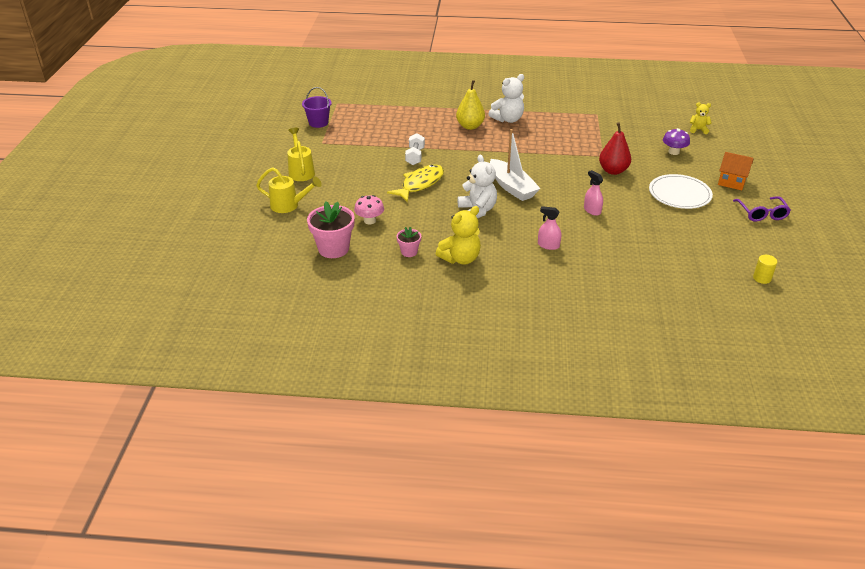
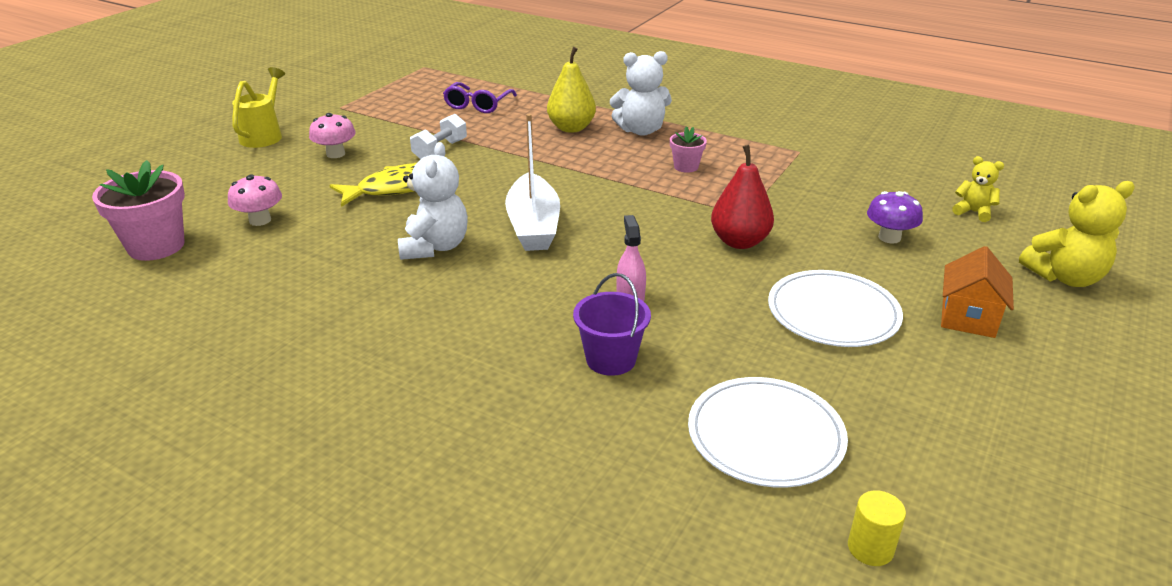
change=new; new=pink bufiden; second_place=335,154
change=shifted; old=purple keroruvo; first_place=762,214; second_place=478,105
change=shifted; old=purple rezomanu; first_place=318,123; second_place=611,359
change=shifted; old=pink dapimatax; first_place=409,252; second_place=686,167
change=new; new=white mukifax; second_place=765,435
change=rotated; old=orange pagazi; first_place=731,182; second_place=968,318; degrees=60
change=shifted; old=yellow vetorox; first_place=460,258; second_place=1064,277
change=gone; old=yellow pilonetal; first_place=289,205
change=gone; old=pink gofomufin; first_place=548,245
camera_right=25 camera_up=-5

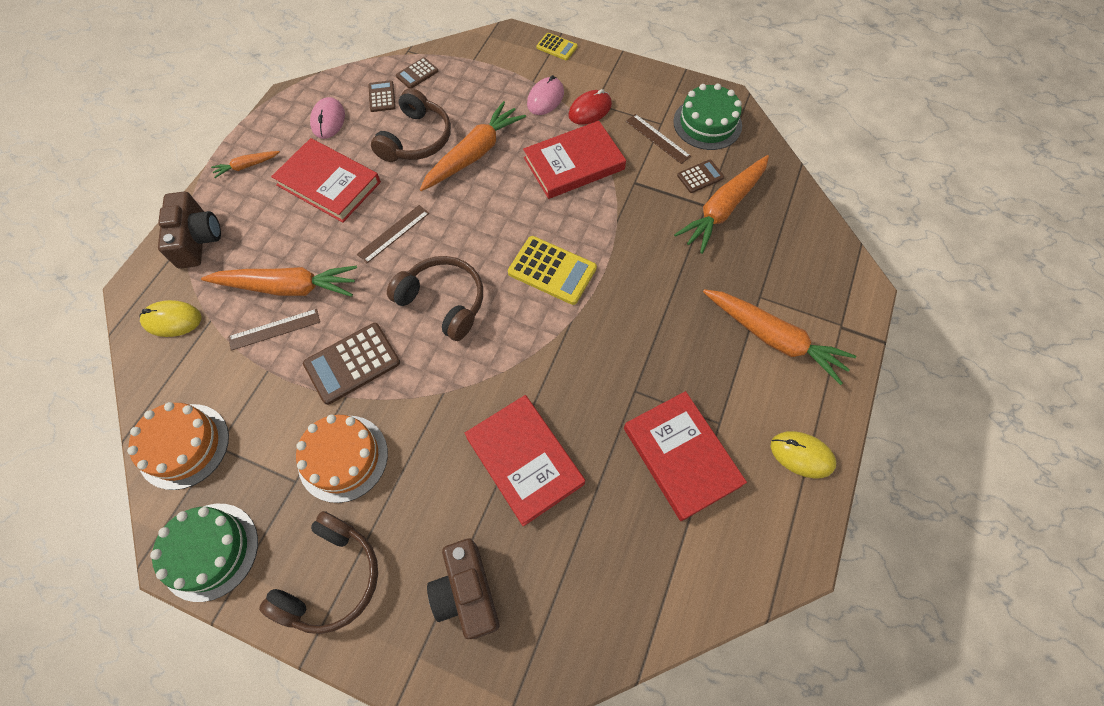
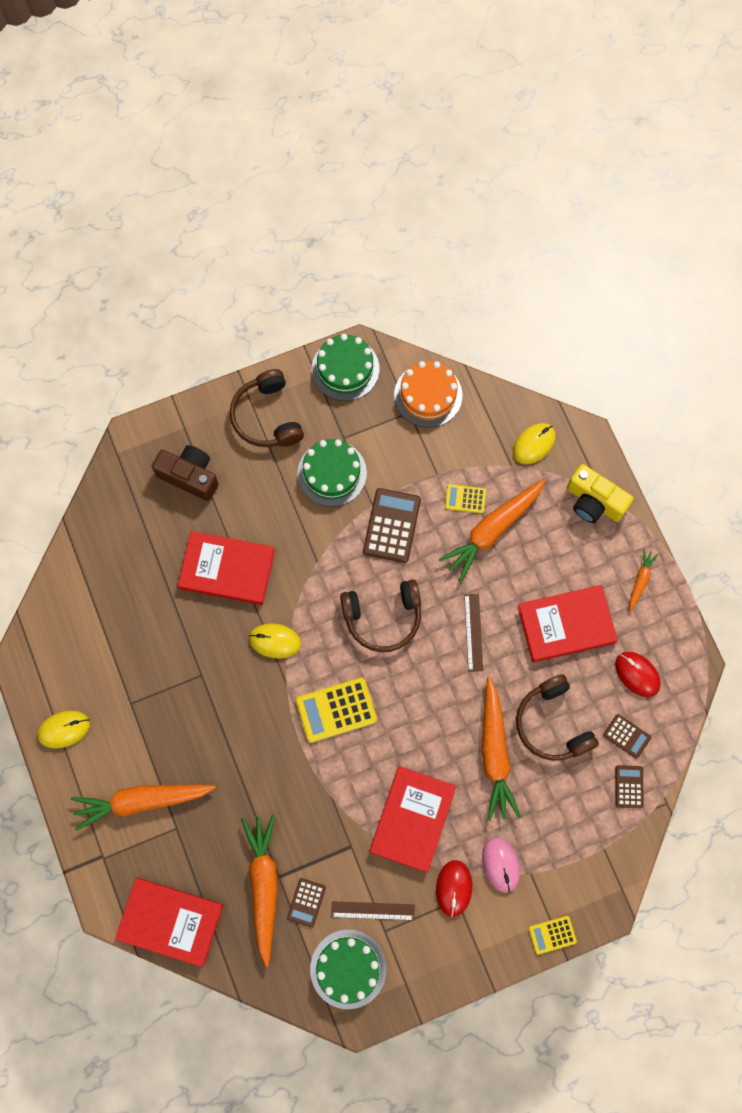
change=shifted; old=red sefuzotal; first_place=681,456; second_place=170,921
change=new; new=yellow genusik; second_place=275,641
change=repainted; old=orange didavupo; new=green didavupo; first_place=343,458; second_place=332,473
change=swapped; old=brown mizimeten; new=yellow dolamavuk; first_place=274,329; second_place=465,499
change=repainted; old=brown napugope; new=yellow napugope; first_place=197,240; second_place=594,502
change=repainted; old=pink genusik; new=red genusik; first_place=328,120; second_place=637,674
camera_right=135 camera_up=10

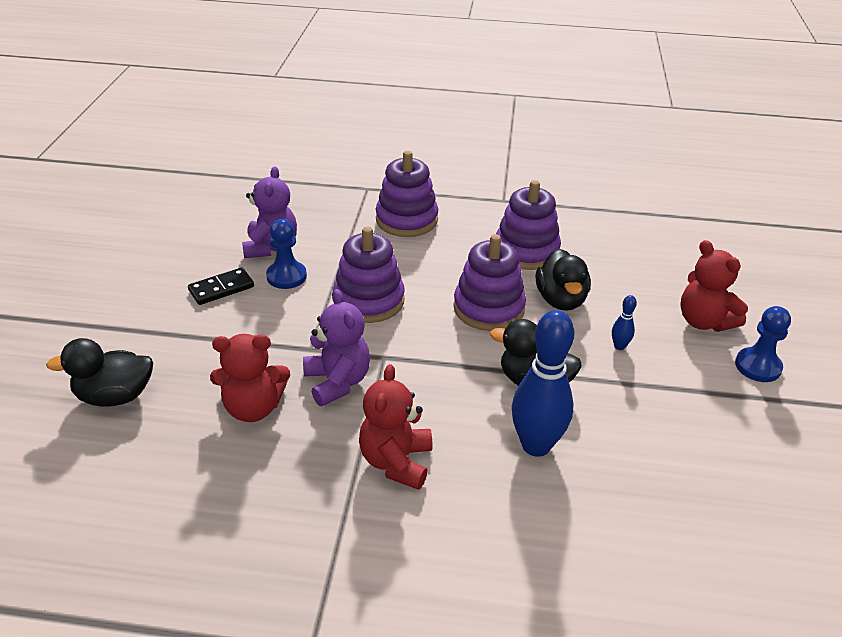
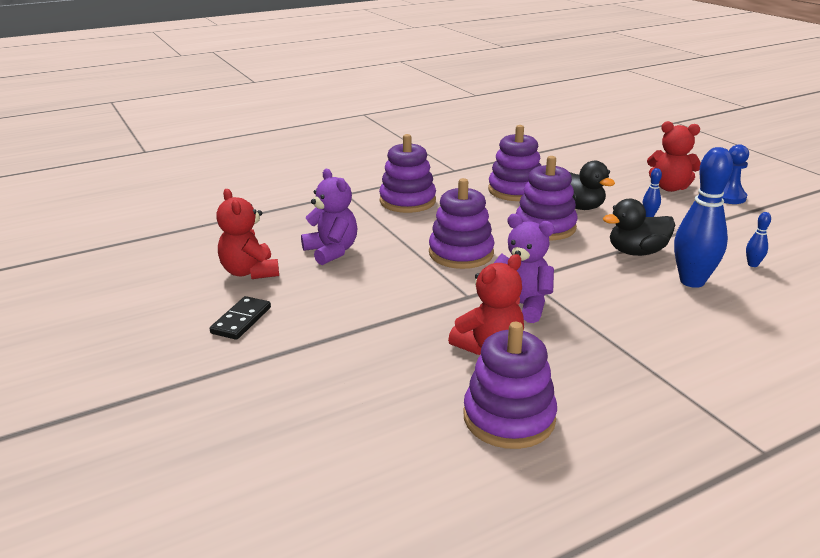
change=shifted; old=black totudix; first_place=221,289; second_place=241,320
change=shifted; old=red vetorox; first_place=396,462; second_place=250,272
change=new; new=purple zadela; second_place=509,418
change=new; new=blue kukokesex; second_place=752,264
change=gone; old=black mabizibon; first_place=115,396
change=gone; old=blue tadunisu; first_place=286,276
camera_right=-35 camera_up=-10

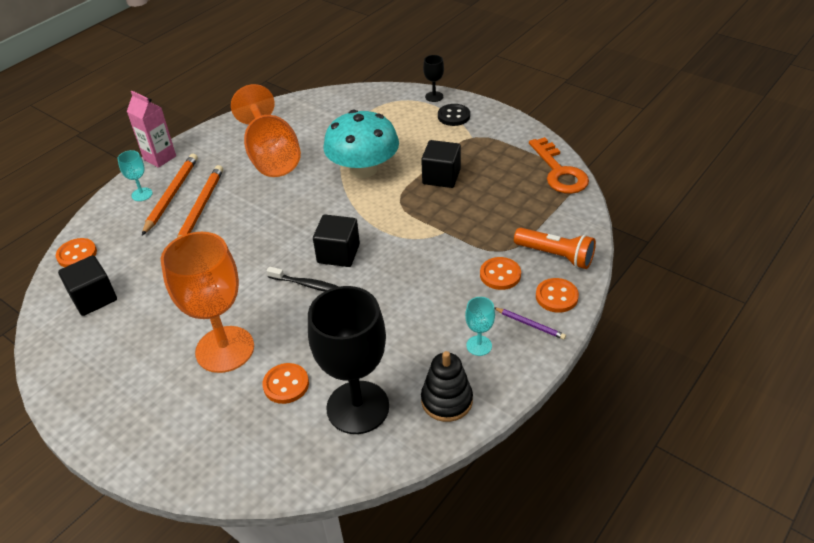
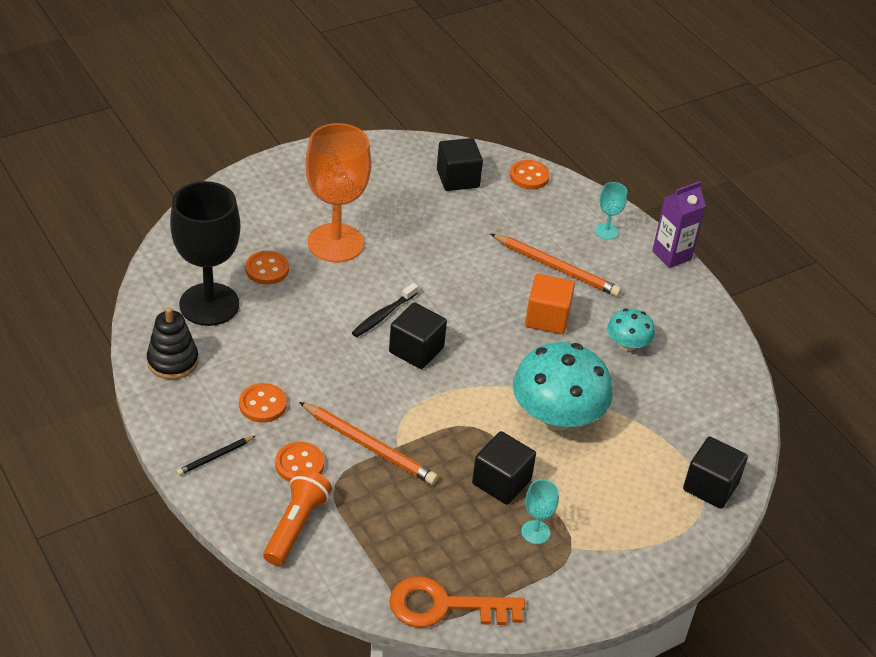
change=repainted; old=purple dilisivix; new=black dilisivix; first_place=530,324; second_place=215,457
change=shifted; old=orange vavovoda; first_place=556,296; second_place=262,404
change=rotated; old=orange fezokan; first_place=556,256; second_place=296,526; degrees=150
change=shifted; old=orange dilisivix; first_place=171,195; second_place=369,446
change=shifted; old=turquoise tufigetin; first_place=479,345; second_place=535,532
change=new; new=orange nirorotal; second_place=547,318
change=swapped; old=orange tufigetin; new=turquoise bufiden; first_place=271,156; second_place=627,344
change=repainted; old=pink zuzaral; new=purple zuzaral; first_place=160,158; second_place=671,255
change=new; new=black nirorotal; second_place=710,486
change=gone; old=black tufigetin; first_place=434,96
change=gone; old=black vavovoda; first_place=453,116
camera_right=105 camera_up=0

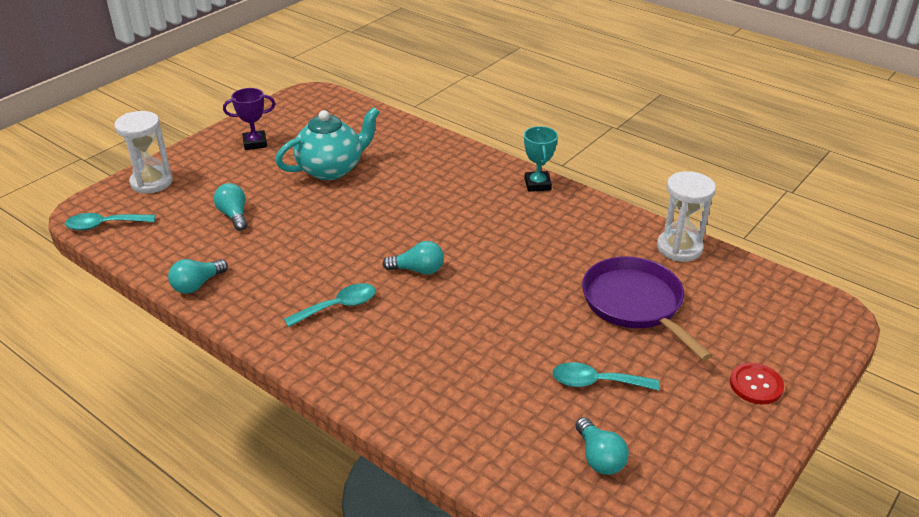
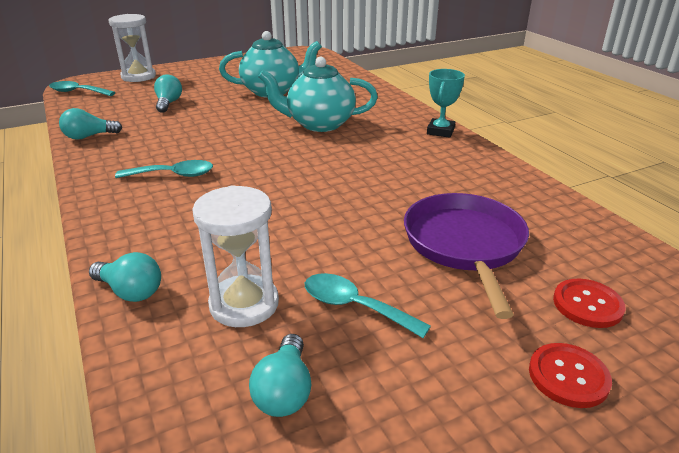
change=shifted; old=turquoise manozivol; first_place=418,270; second_place=130,291
change=shifted; old=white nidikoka; first_place=679,248; second_place=244,304
change=new; new=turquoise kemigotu; second_place=319,124
change=new; new=red vavovoda; second_place=587,304
change=gone; old=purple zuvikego; first_place=255,143
camera_right=25 camera_up=-5

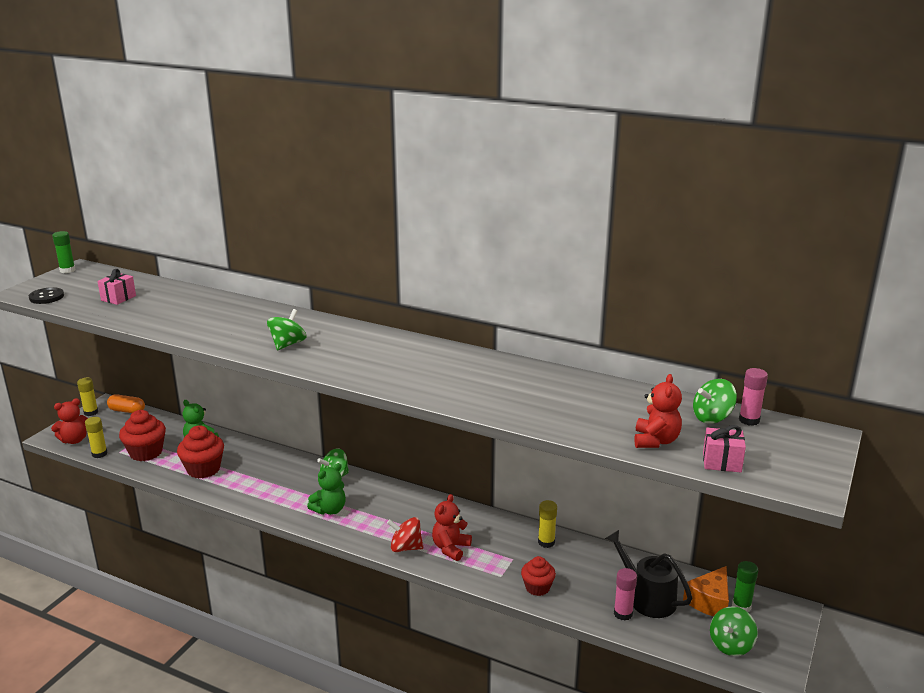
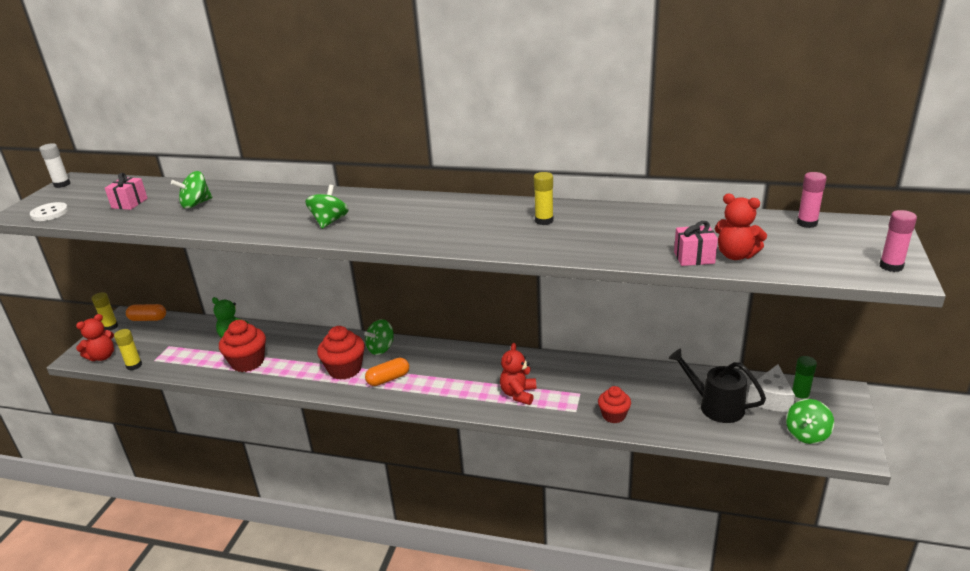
change=repainted; old=black vavovoda; new=white vavovoda; first_place=46,297; second_place=49,213
change=repainted; old=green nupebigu; new=white nupebigu; first_place=67,270; second_place=62,184
change=shifted; old=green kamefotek; first_place=712,417; second_place=196,204
change=shifted; old=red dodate; first_place=146,452; second_place=345,369
change=swapped; old=green vetorox; new=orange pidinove; first_place=329,510; second_place=388,379
change=shifted; old=yellow nupebigu; first_place=546,542; second_place=544,221
change=shifted; old=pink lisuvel; first_place=721,462; second_place=694,257
change=rotated; old=red vetorox; first_place=655,441; second_place=736,255; degrees=120
change=repainted; old=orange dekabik; new=white dekabik; first_place=710,601; second_place=771,398
change=shifted; old=pink nupebigu; first_place=623,613; second_place=891,266
change=gone; old=red kamefotek; first_place=406,547
camera_right=-10 camera_up=5

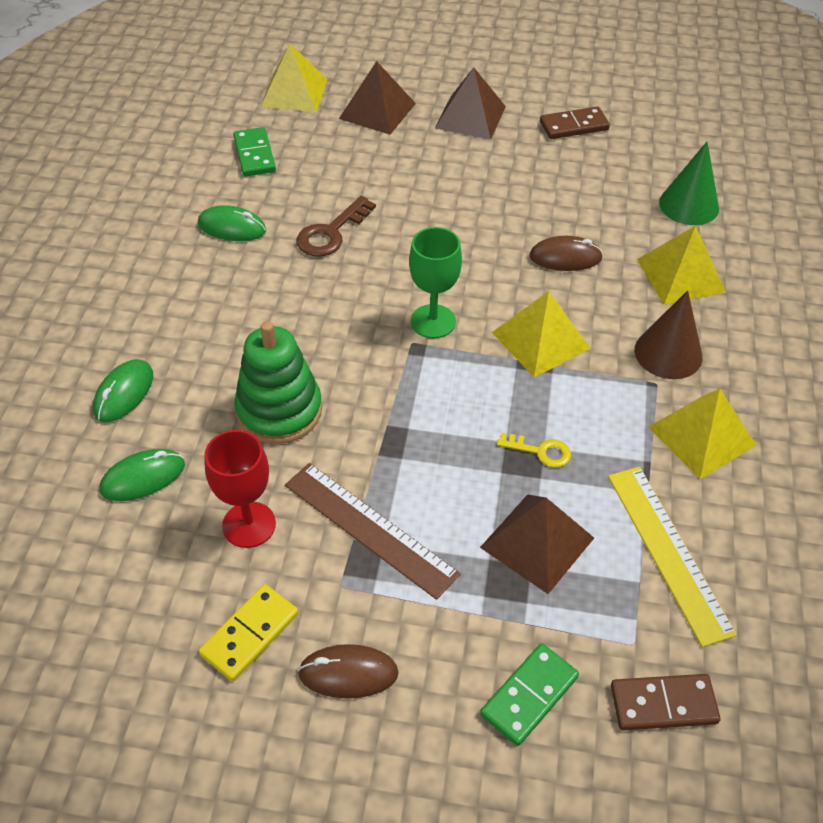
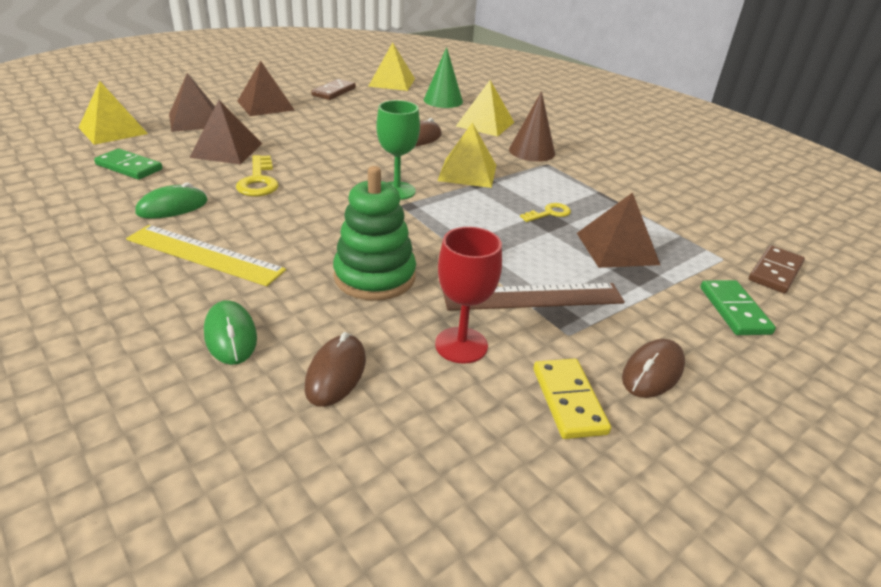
change=shifted; old=yellow mizimeten; first_place=668,552; second_place=204,255
change=new; new=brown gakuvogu; second_place=227,150
change=repainted; old=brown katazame; new=yellow katazame; first_place=331,233; second_place=258,181
change=repainted; old=green genusik; new=brown genusik; first_place=143,478; second_place=336,373
change=shifted; old=yellow gakuvogu; first_place=701,436; second_place=392,82
camera_right=-50 camera_up=-15

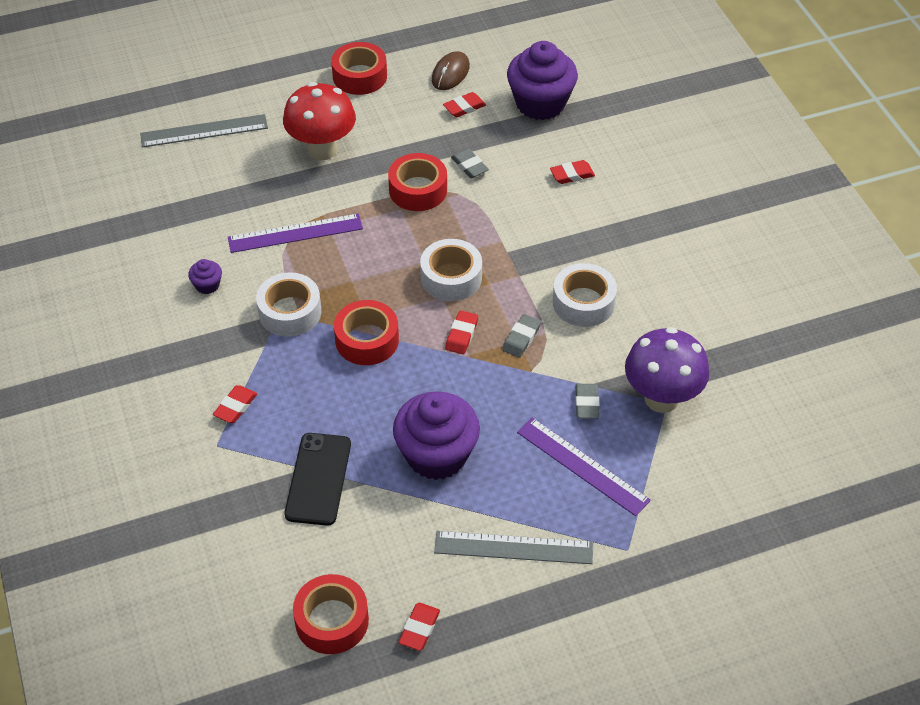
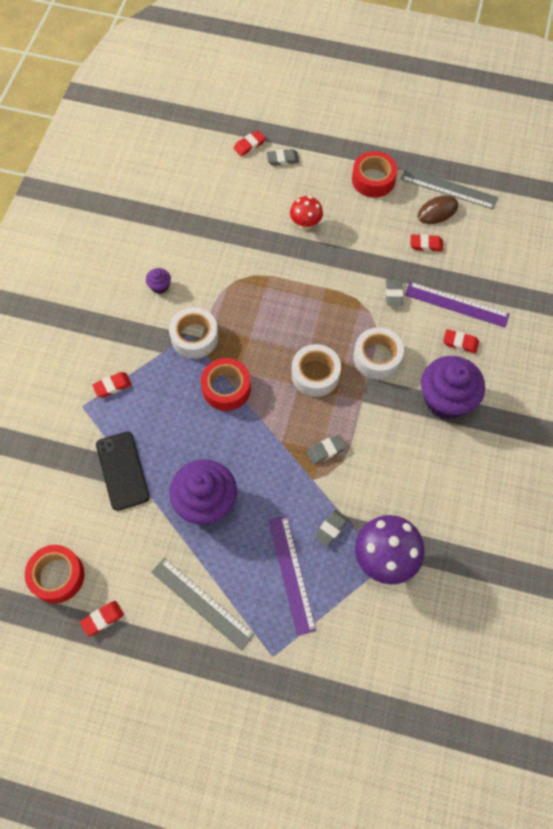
change=rotated; old=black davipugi; first_place=318,479; second_place=122,470; degrees=-60
change=shifted; old=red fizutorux; first_place=462,335; second_place=249,145
change=new; new=grey fizutorux; second_place=283,159
change=scaled; old=red bufiden; first_place=322,149; second_place=305,224; factor=0.58
change=shifted; old=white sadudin; first_place=583,302; second_place=377,357
change=shifted; old=grey mizimeten; first_place=204,131; second_place=448,188
change=shifted; old=purple mizimeten; first_place=295,233; second_place=457,304
change=shifted; old=purple dodate; first_place=540,103; second_place=446,399
change=gone; old=red sadudin; first_place=418,190
camera_right=35 camera_up=15

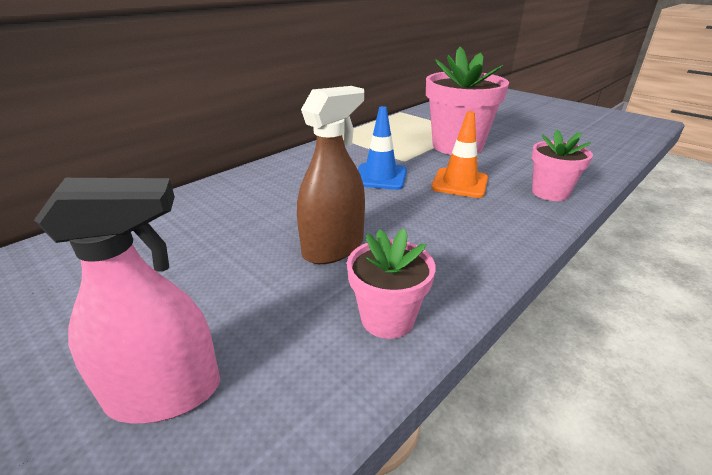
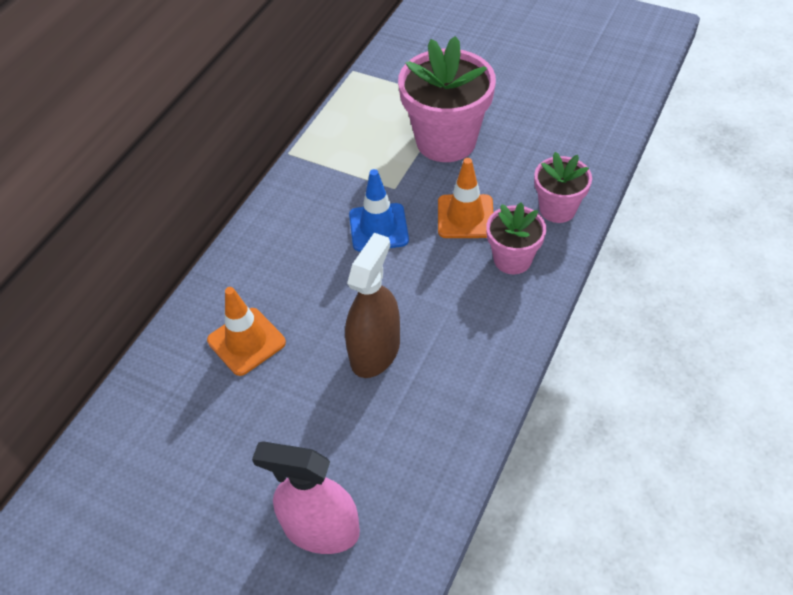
change=new; new=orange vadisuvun; second_place=246,341
change=rotated; old=pink gofomufin; first_place=164,393; second_place=321,529; degrees=-135
change=shifted; old=pink dapimatax; first_place=387,318; second_place=512,259
camera_right=-15 camera_up=20

